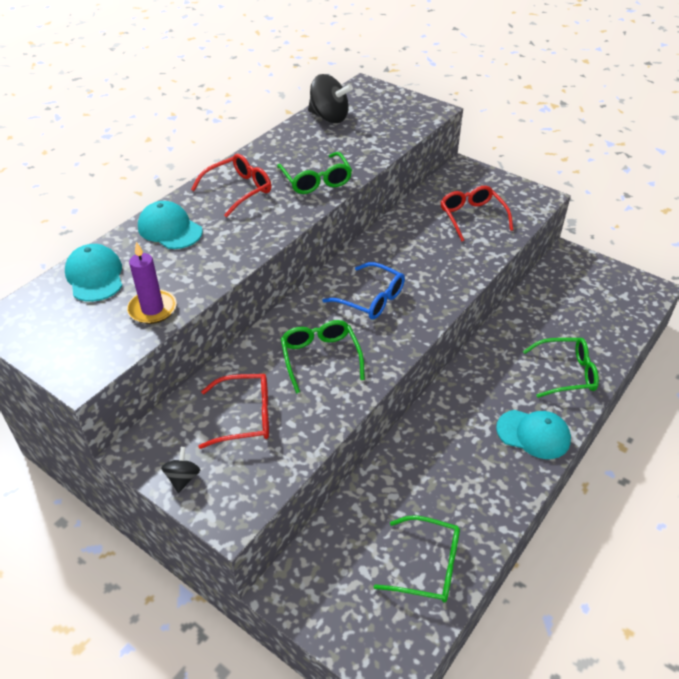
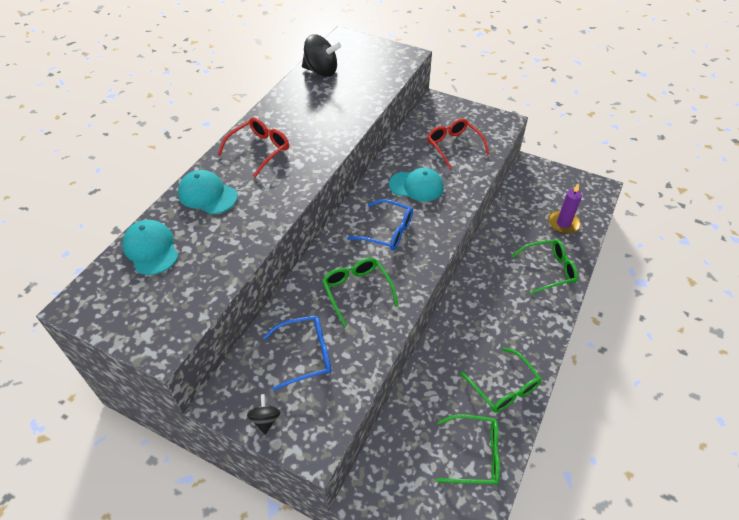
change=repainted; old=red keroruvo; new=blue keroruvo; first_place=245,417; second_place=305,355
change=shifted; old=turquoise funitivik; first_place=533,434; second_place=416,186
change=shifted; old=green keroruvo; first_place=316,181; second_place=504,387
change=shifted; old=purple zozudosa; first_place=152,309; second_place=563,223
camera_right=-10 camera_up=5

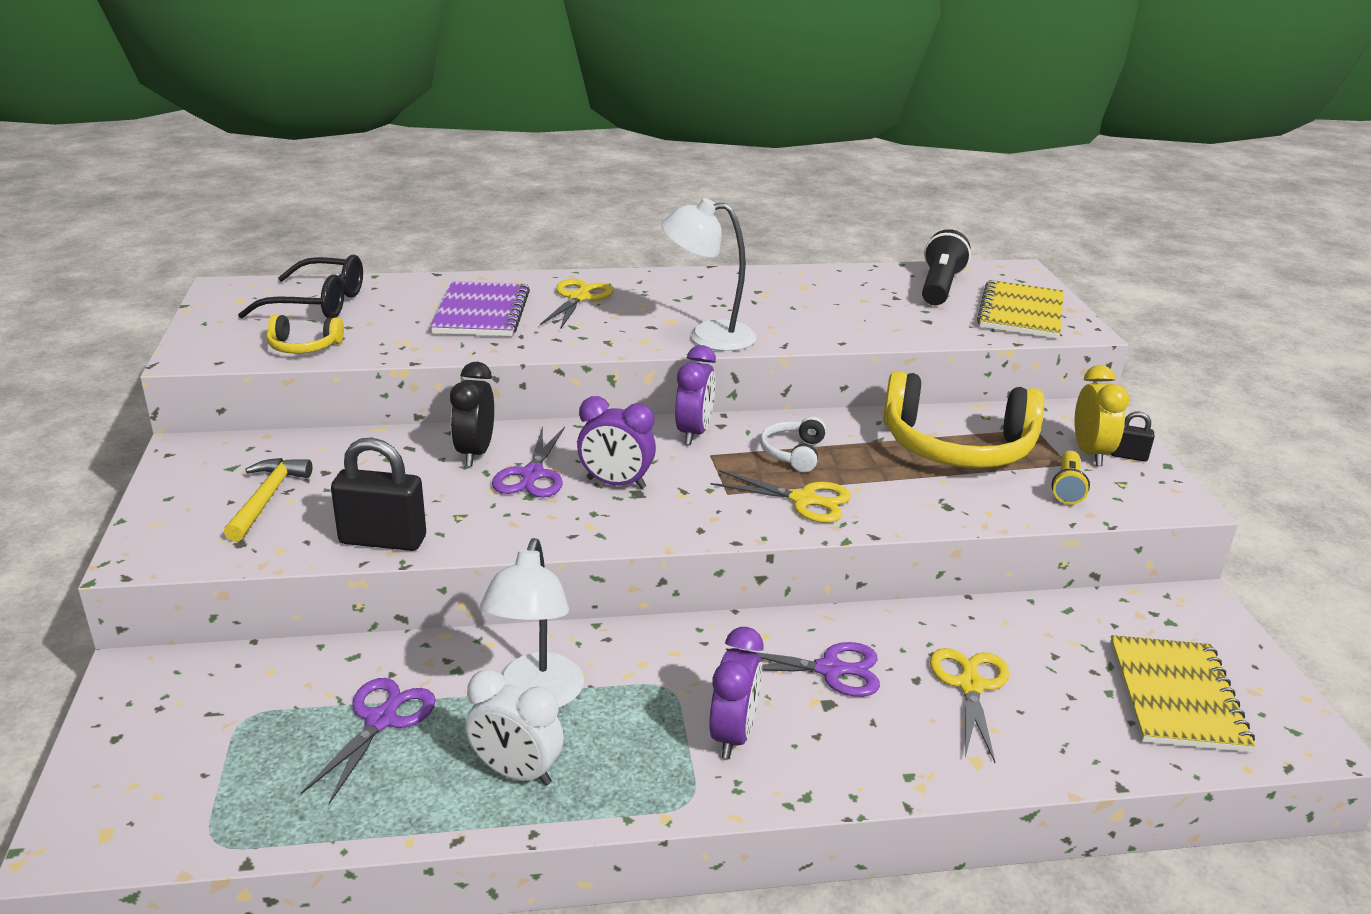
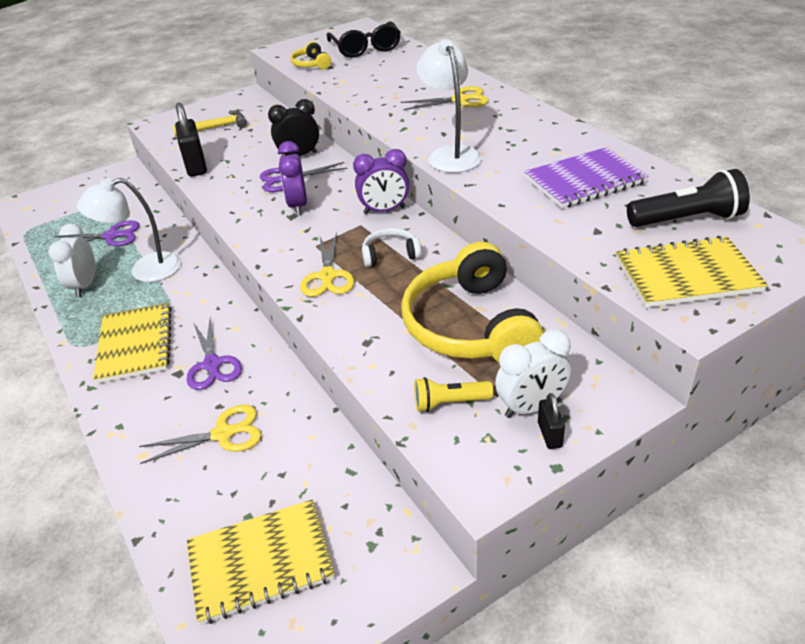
change=swapped; old=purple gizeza; new=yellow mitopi; first_place=733,735; second_place=135,344
change=repainted; old=yellow gizeza; new=white gizeza; first_place=1090,453; second_place=531,407
change=shifted; old=purple mitopi; first_place=481,312; second_place=584,180
camera_right=70 camera_up=10

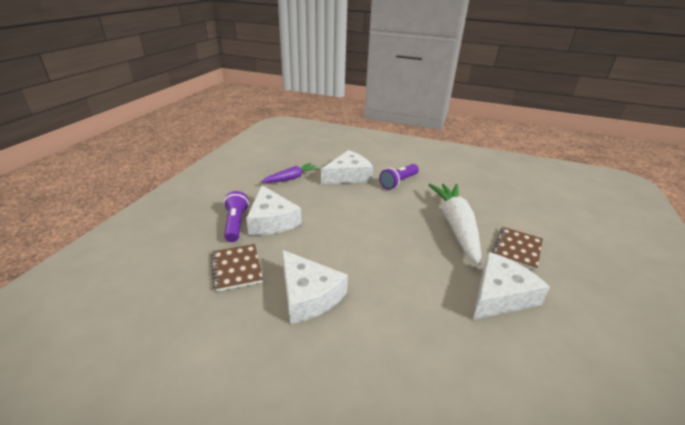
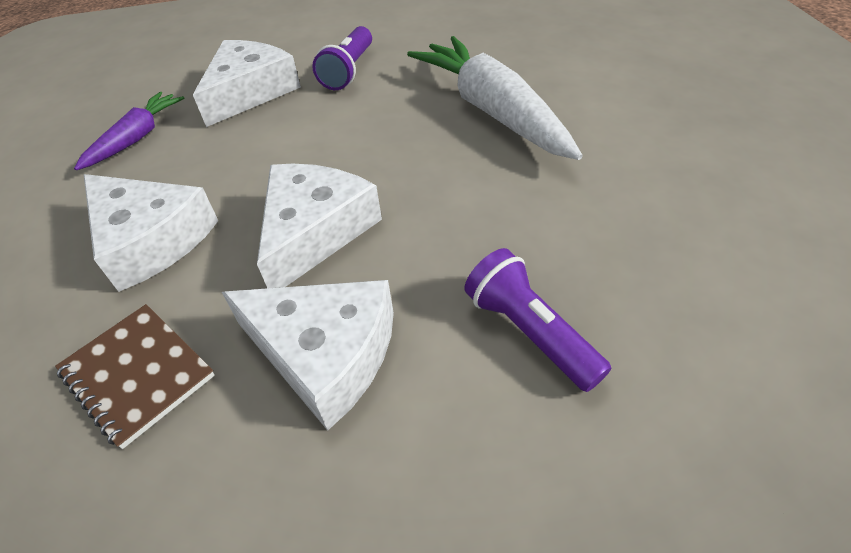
change=shifted; old=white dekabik; first_place=500,295; second_place=314,231
change=shifted; old=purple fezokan; first_place=235,224; second_place=529,332
change=gone; old=brown mitopi; first_place=517,249
camera_right=-25 camera_up=15

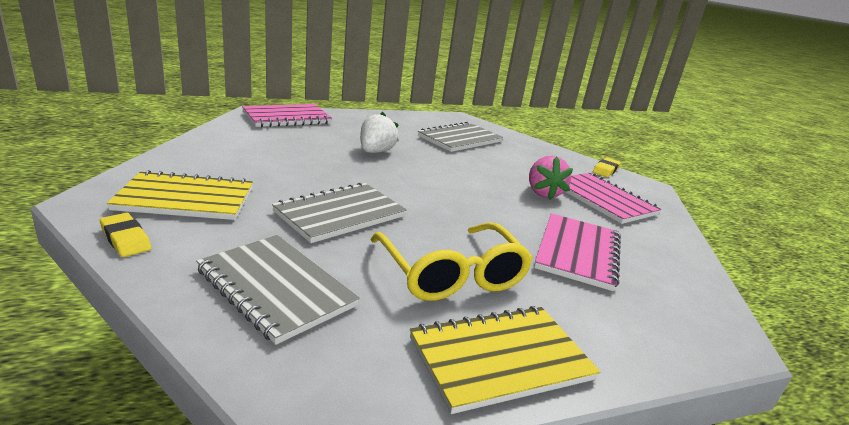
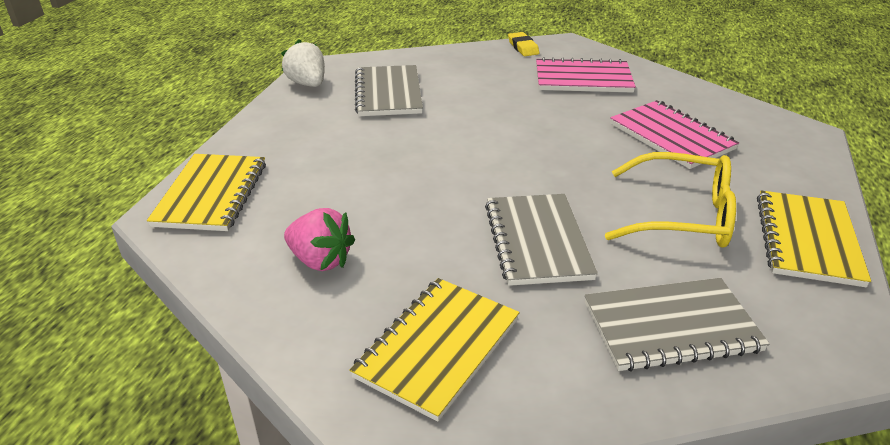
change=repainted; old=pink mitopi; new=yellow mitopi; first_place=287,118; second_place=211,194
change=shifted; old=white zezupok; first_place=375,152; second_place=307,84
change=shifted; old=pink zezupok; first_place=543,193; second_place=320,260
change=gone; old=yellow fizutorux; first_place=125,239
camera_right=-50 camera_up=10

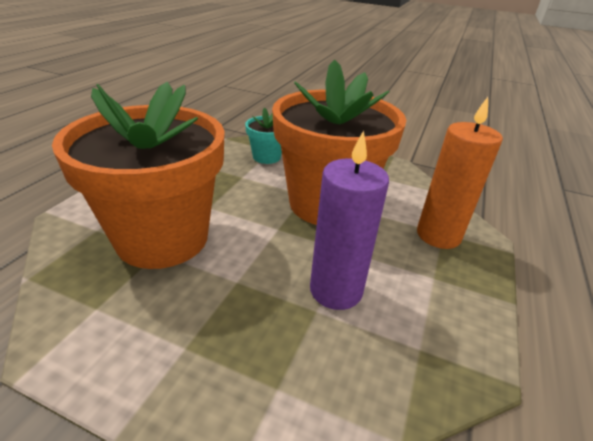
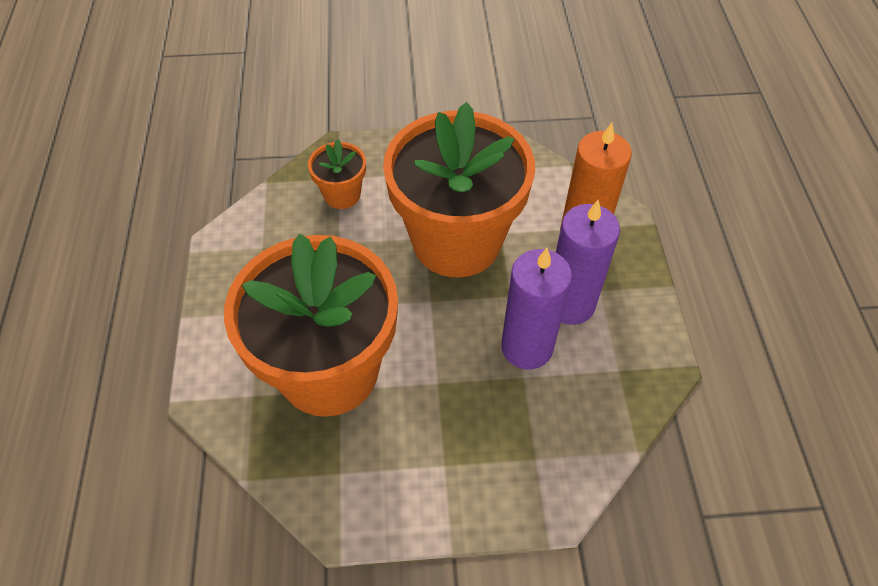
change=repainted; old=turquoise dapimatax; new=orange dapimatax; first_place=266,157; second_place=342,194
change=new; new=purple zozudosa; second_place=570,304
camera_right=-25 camera_up=20

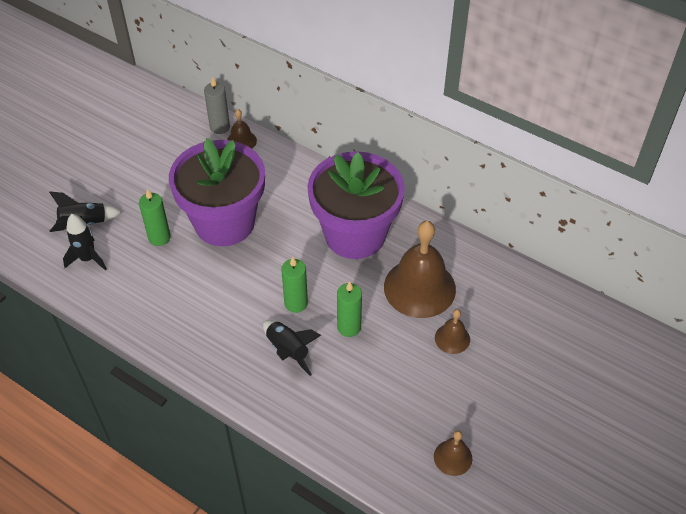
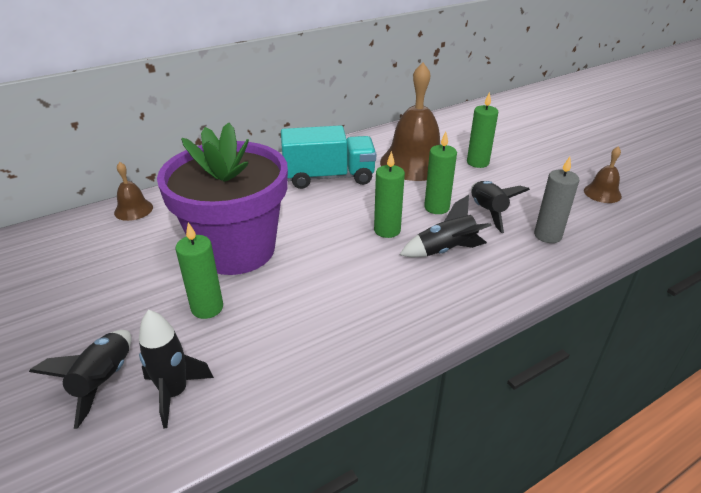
change=swapped; old=purple dapimatax; new=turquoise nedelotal; first_place=355,235; second_place=329,177
change=swapped; old=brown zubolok; new=green zozudosa; first_place=452,338; second_place=477,162
change=new; new=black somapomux; second_place=487,212
change=shifted; old=grey zozudosa; first_place=220,127; second_place=547,235
camera_right=-65 camera_up=-15

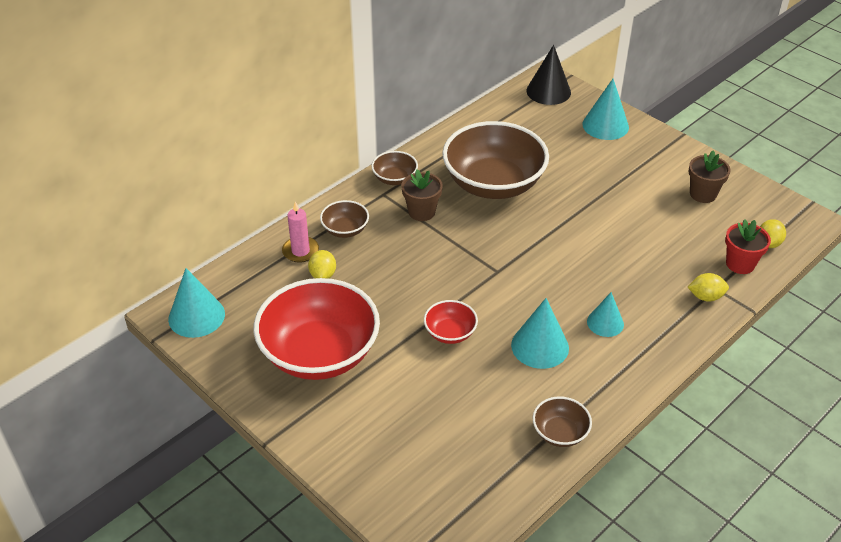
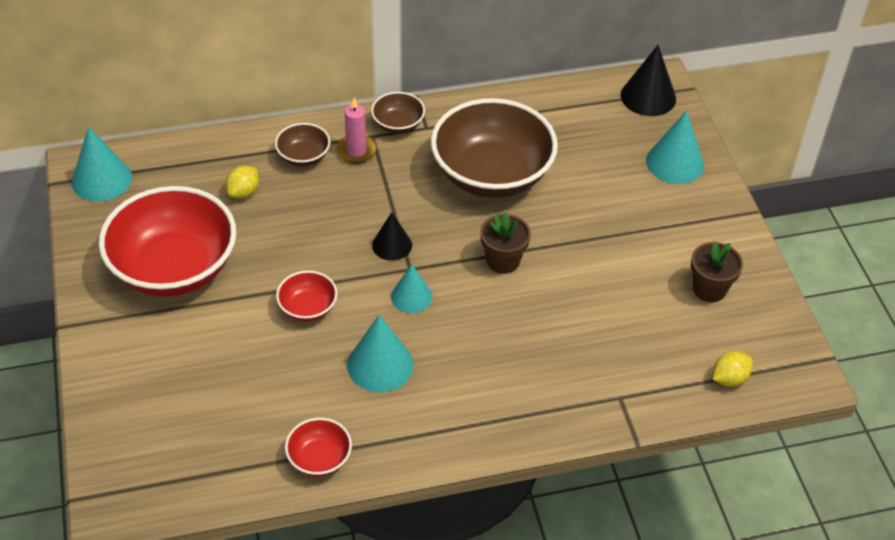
change=repainted; old=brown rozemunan; new=red rozemunan; first_place=560,433; second_place=319,458
change=shifted; old=pink zozudosa; first_place=300,251; second_place=356,151
change=new; new=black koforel; second_place=392,245
change=shifted; old=turquoise koforel; first_place=605,323; second_place=411,296
change=shifted; old=brown dapimatax; first_place=421,212; second_place=503,261
change=gone; old=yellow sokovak; first_place=705,297
change=gone; old=red dapimatax; first_place=740,264
camera_right=30 camera_up=5

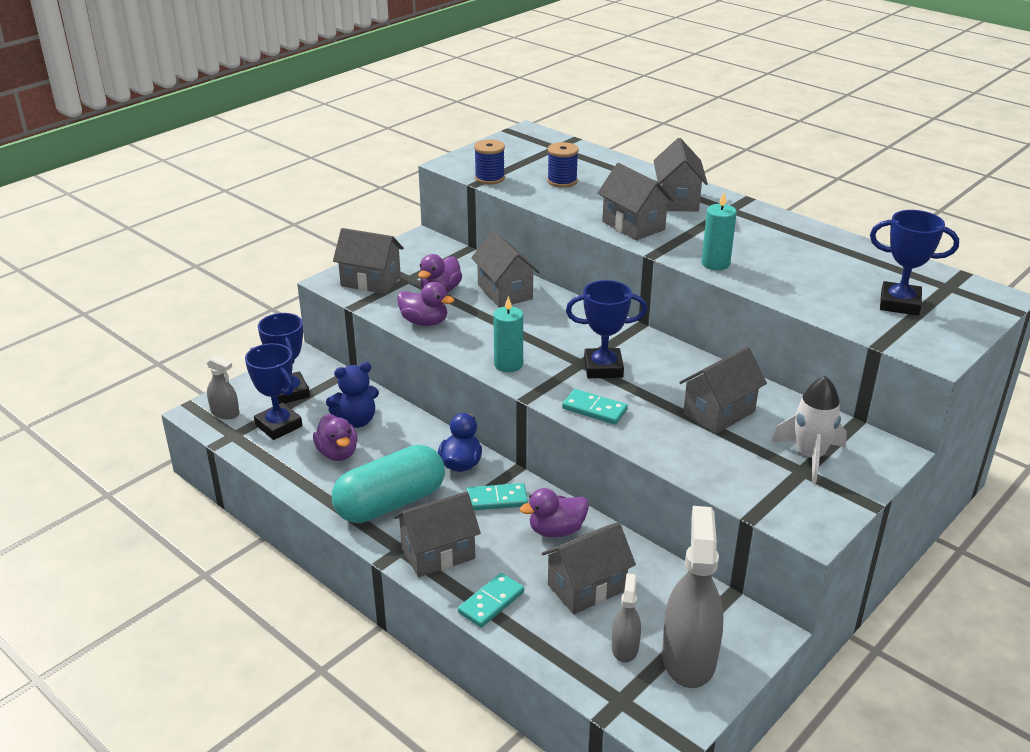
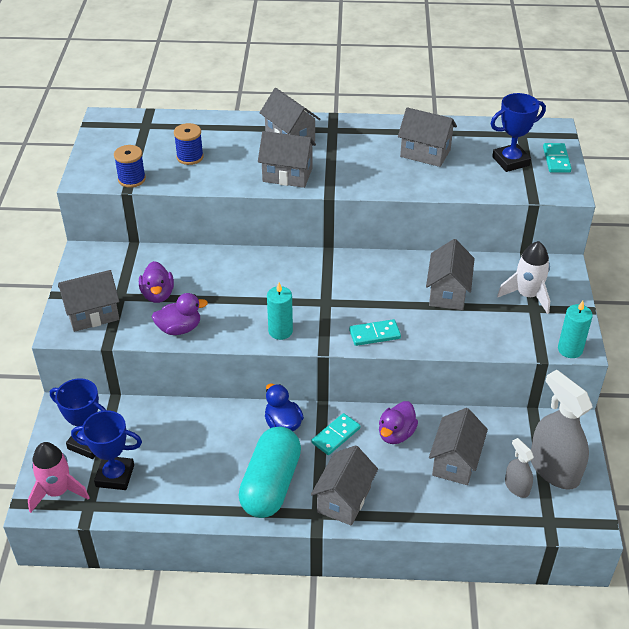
change=swapped; old=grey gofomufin; new=pink somapomux; first_place=225,413; second_place=57,492
change=shifted; old=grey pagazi; first_place=505,292; second_place=425,153
change=shifted; old=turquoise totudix; first_place=491,602; second_place=556,160
change=shifted; old=turquoise zozudosa; first_place=715,263; second_place=570,349
change=gone; old=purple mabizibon; first_place=337,453
change=gone; old=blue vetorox; first_place=356,421
change=gone; old=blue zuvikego; first_place=603,368
camera_right=-40 camera_up=10

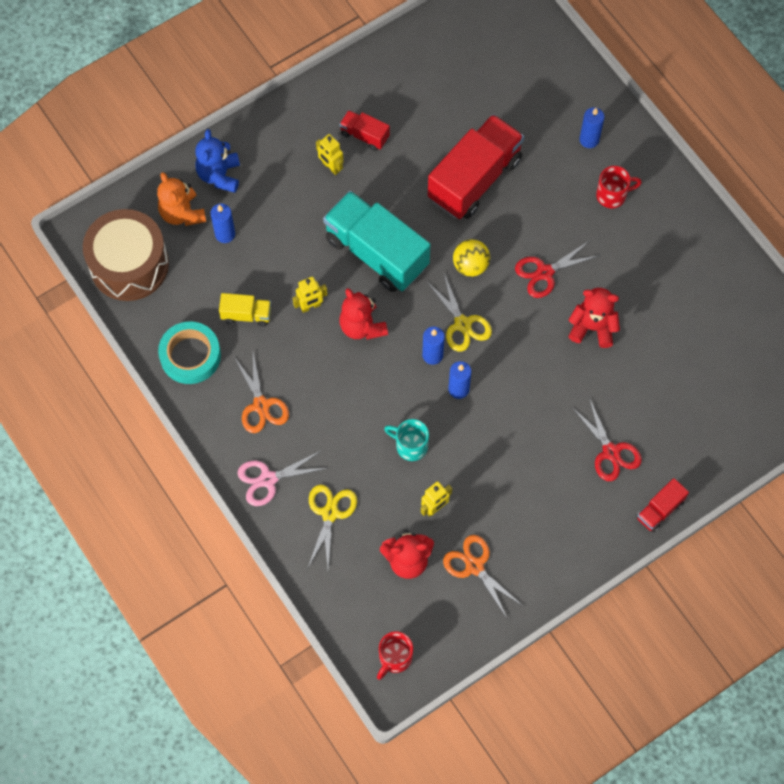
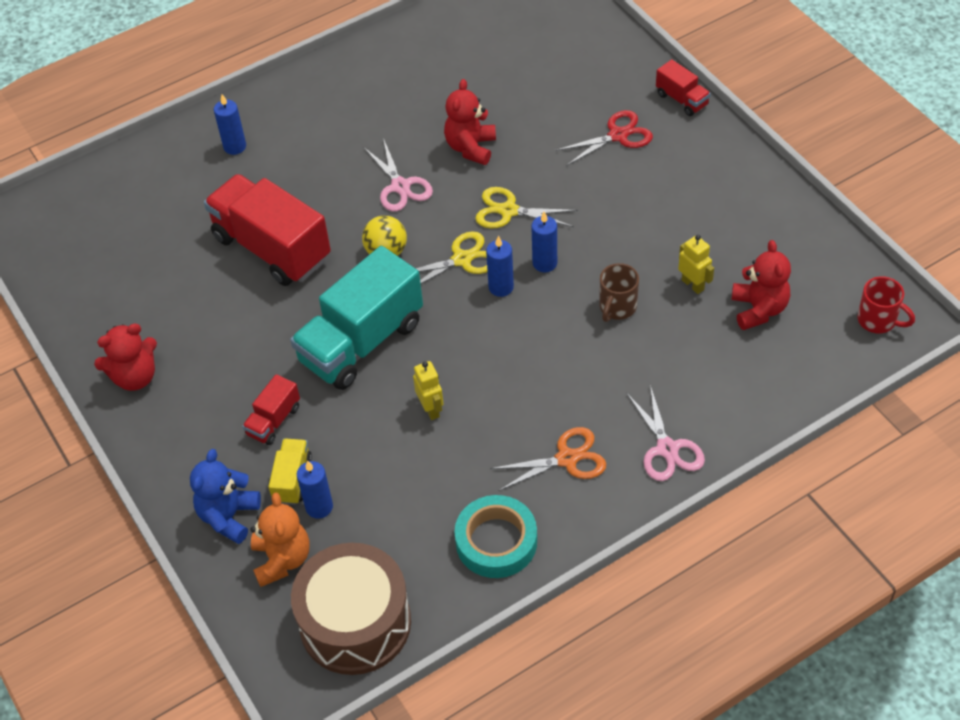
change=shifted; old=red vetorox; first_place=362,326; second_place=135,377
change=rotated; old=blue vetorox; first_place=219,175; second_place=229,516; degrees=105
change=shifted; old=red nedelotal; first_place=364,135; second_place=273,421
change=rotated; old=orange vetorox; first_place=182,213; second_place=282,559; degrees=-75
change=shifted; old=yellow nedelotal; first_place=246,315; second_place=292,479
change=repainted; old=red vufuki; new=pink vufuki; first_place=545,272; second_place=400,186
change=shifted; old=yellow vufuki; first_place=330,513; second_place=508,211
change=repainted; old=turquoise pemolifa; new=brown pemolifa; first_place=410,446; second_place=617,307
change=gone; old=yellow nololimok; first_place=331,167
change=gone; old=orange vufuki; first_place=474,566
change=gone; old=red pemolifa; first_place=612,195
camera_right=-85 camera_up=-15

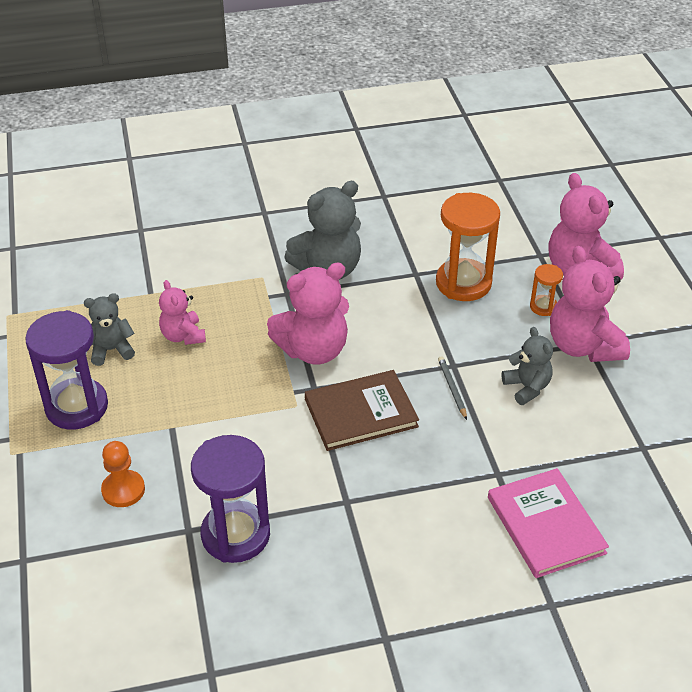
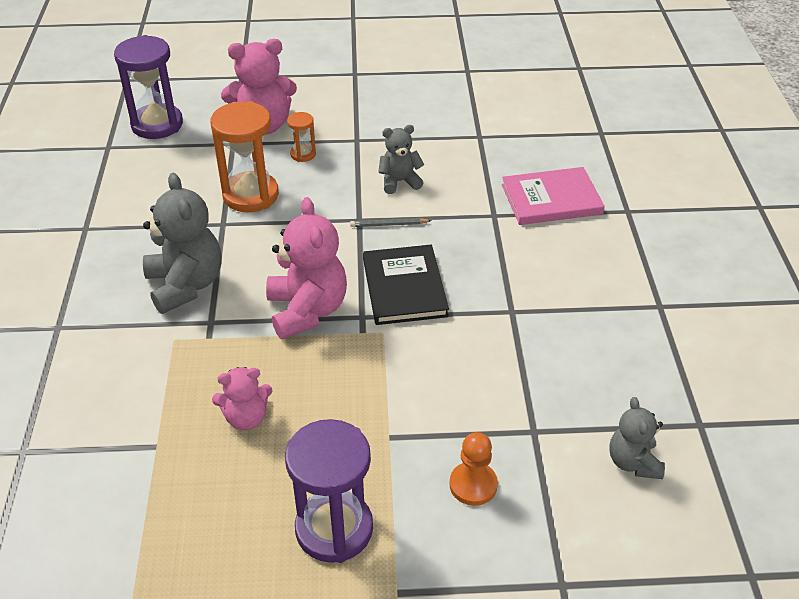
change=shifted; old=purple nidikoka; first_place=235,535; second_place=157,124
change=repainted; old=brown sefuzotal; new=black sefuzotal; first_place=361,413; second_place=404,287
change=shifted; old=grey vetorox; first_place=111,350; second_place=633,462
change=gone; old=pink vetorox; first_place=583,346
camera_right=-80 camera_up=0

